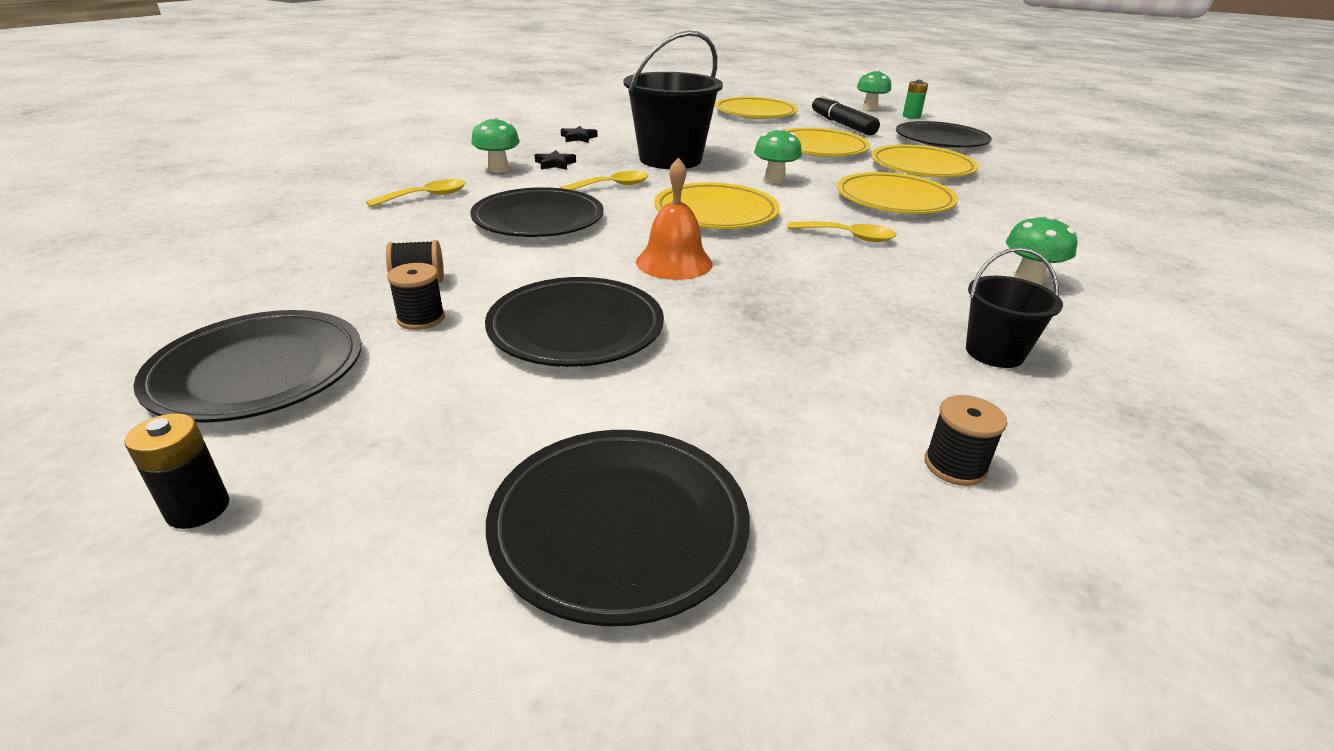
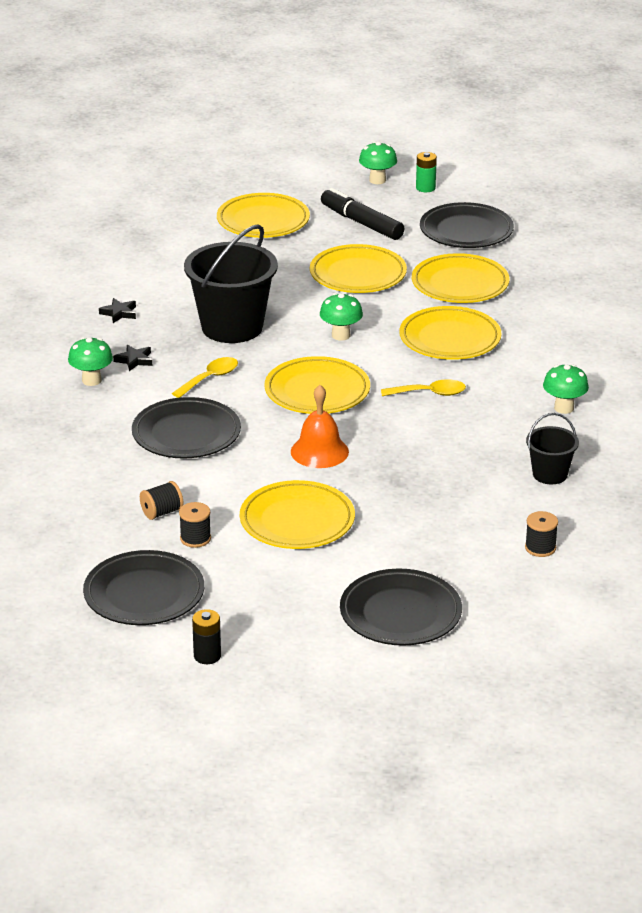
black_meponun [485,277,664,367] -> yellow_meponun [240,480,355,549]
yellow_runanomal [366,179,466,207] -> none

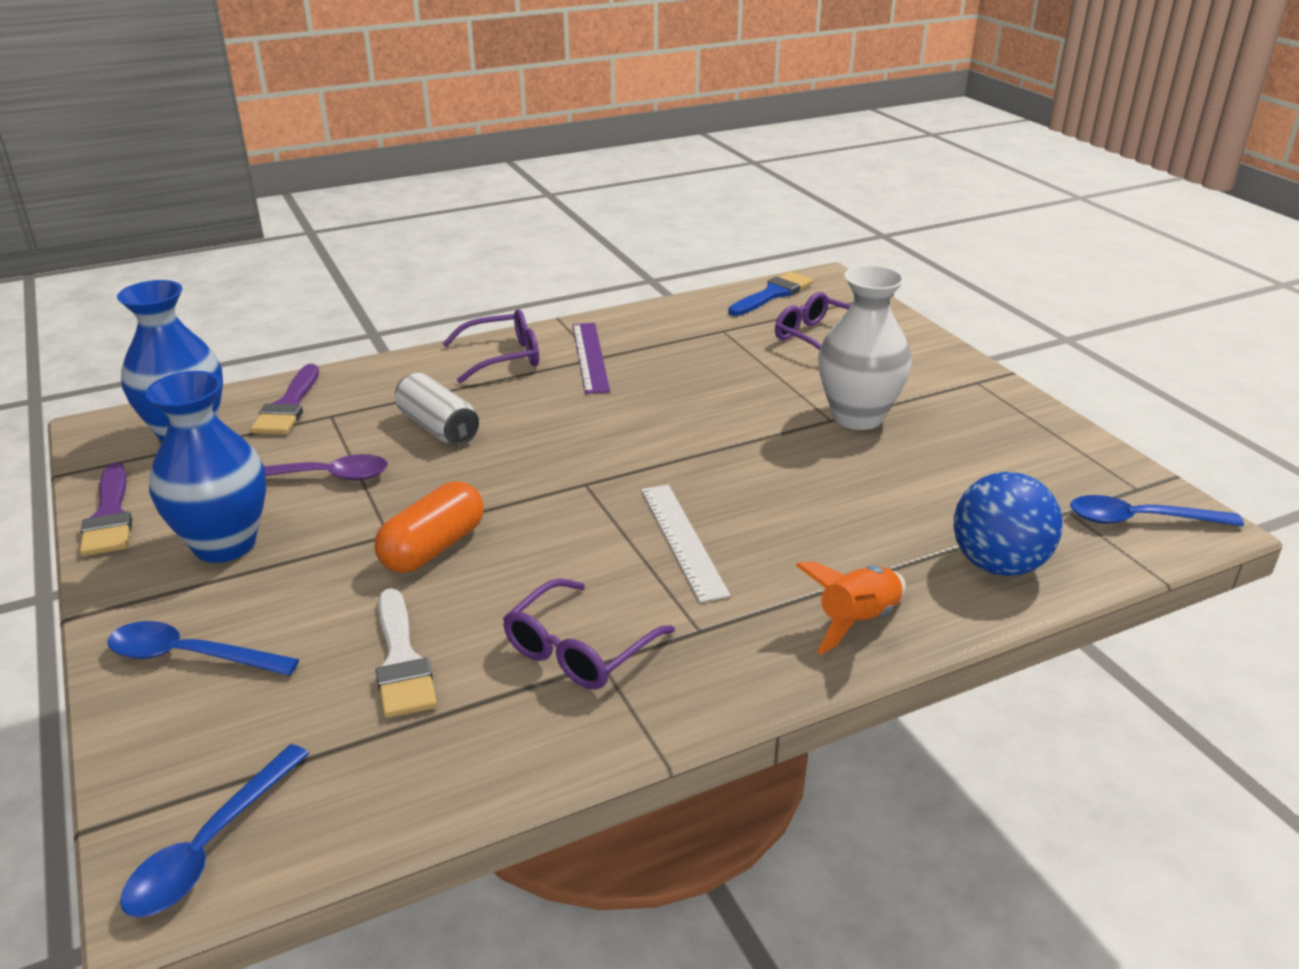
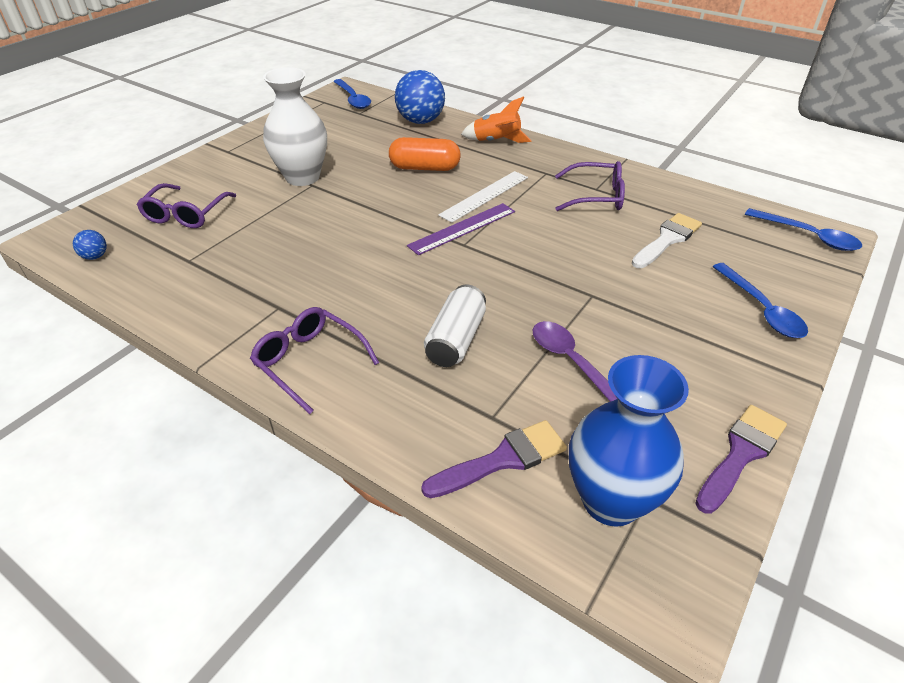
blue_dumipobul [728,272,813,316] -> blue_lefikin [73,230,107,260]
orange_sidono [375,481,484,573] -> orange_sidono [389,137,461,171], shifted
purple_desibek [573,323,610,394] -> purple_desibek [407,203,515,255], shifted
blue_runanomal [120,744,309,917] -> blue_runanomal [745,208,862,251], 45 degrees clockwise
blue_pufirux [145,371,266,563] -> none

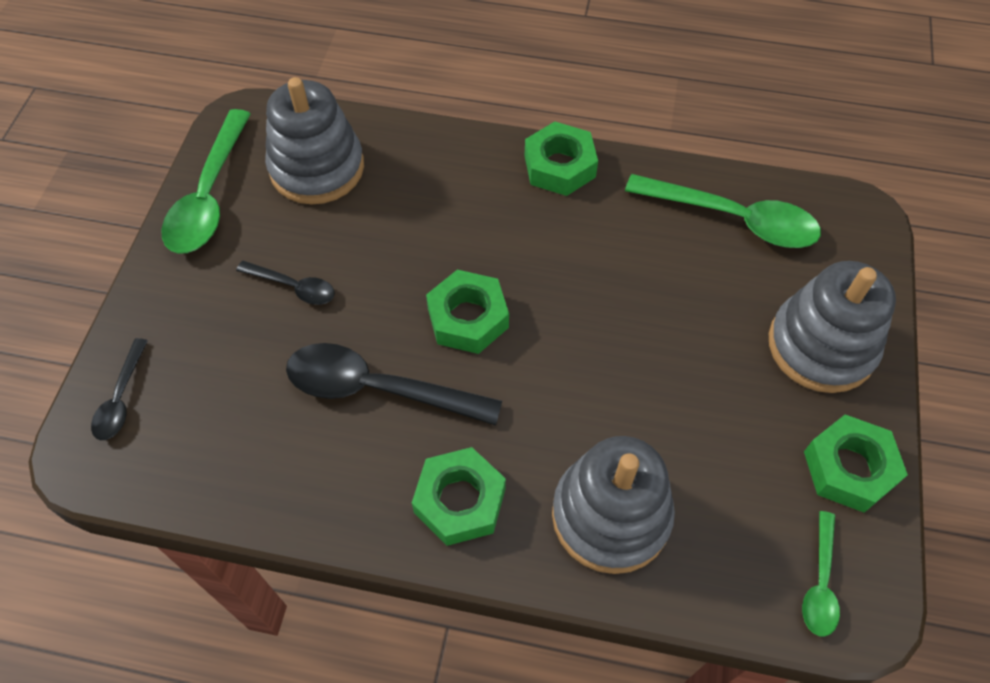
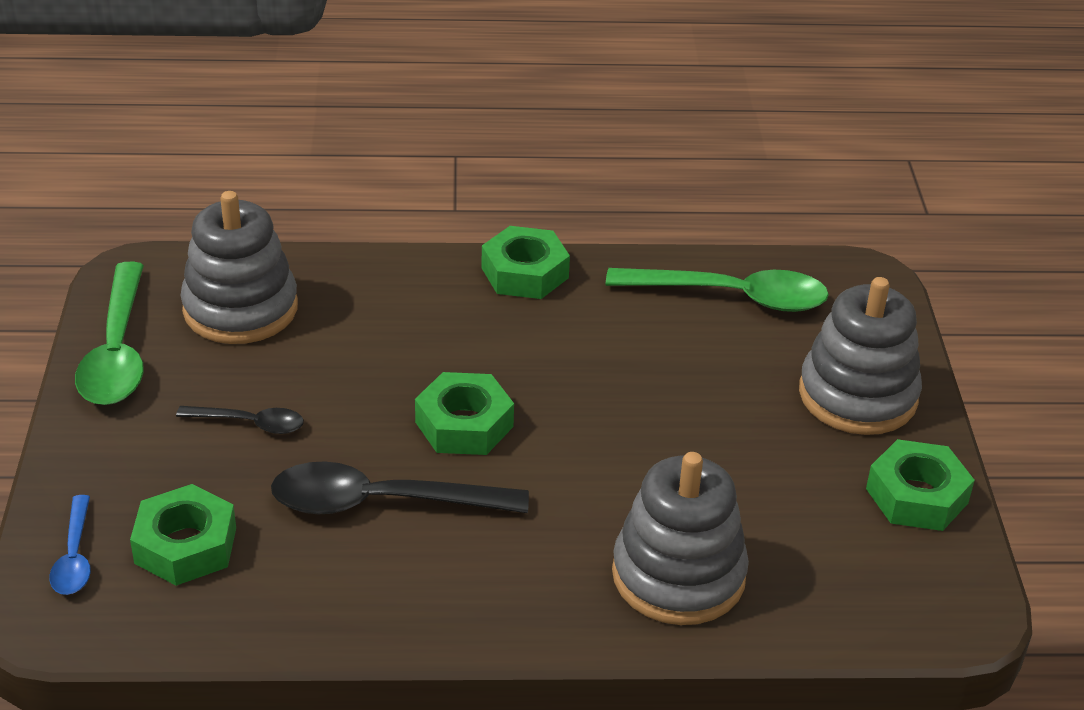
black_runanomal [91,338,148,440] -> blue_runanomal [49,495,91,595]
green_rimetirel [412,447,506,546] -> green_rimetirel [130,484,236,586], shifted
green_runanomal [802,511,840,637] -> none

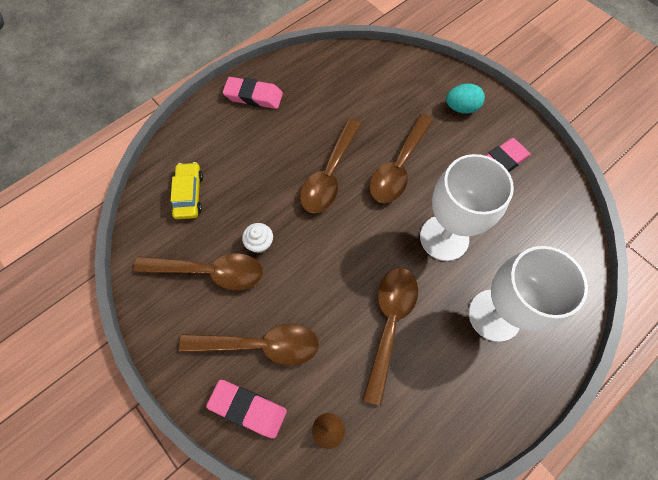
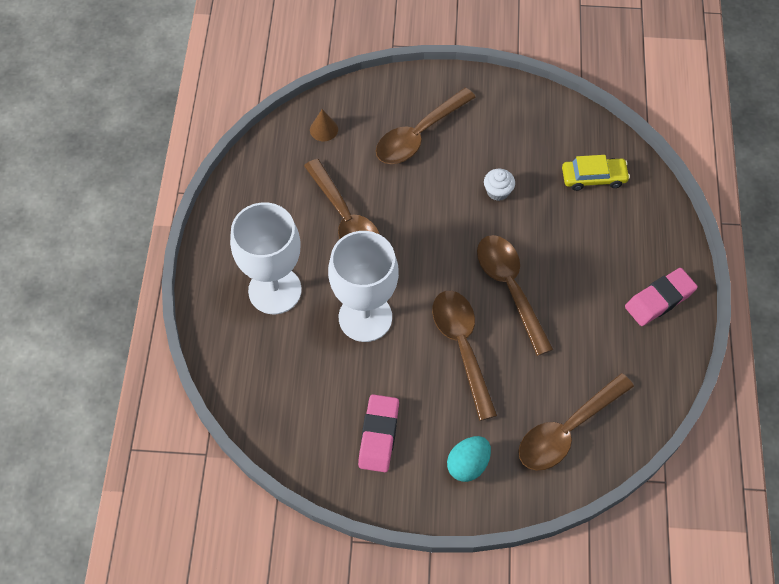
brown_runanomal [133,253,263,290] -> brown_runanomal [518,373,634,470], shifted
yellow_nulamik [171,162,203,219] -> yellow_nulamik [562,155,630,191], 45 degrees counterclockwise
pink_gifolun [206,380,287,439] -> none

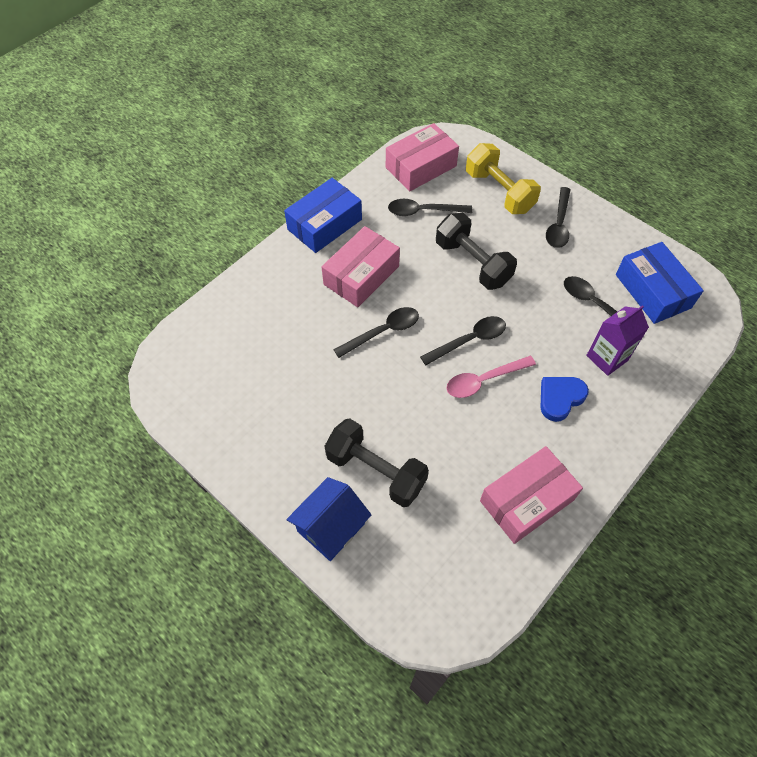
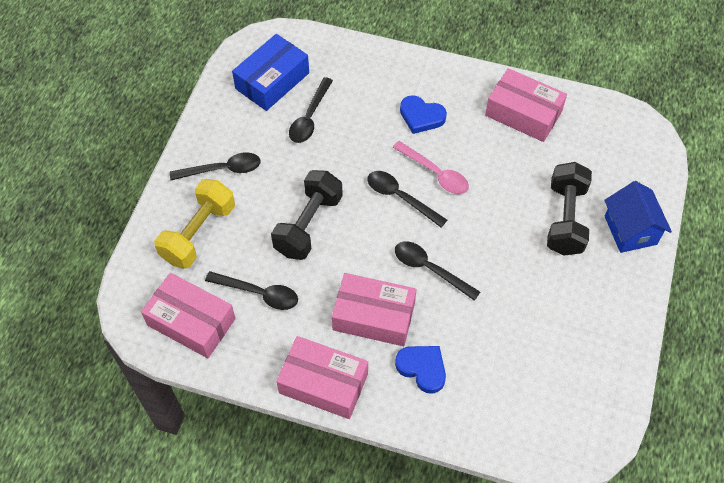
black_runanomal [388,199,473,216] -> black_runanomal [205,271,298,310], 45 degrees counterclockwise
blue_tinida [284,178,362,253] -> pink_tinida [276,336,368,419]
none -> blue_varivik [395,346,446,394]
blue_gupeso [287,477,371,561] -> blue_gupeso [604,181,672,253], 60 degrees clockwise
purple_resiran [586,305,649,376] -> none

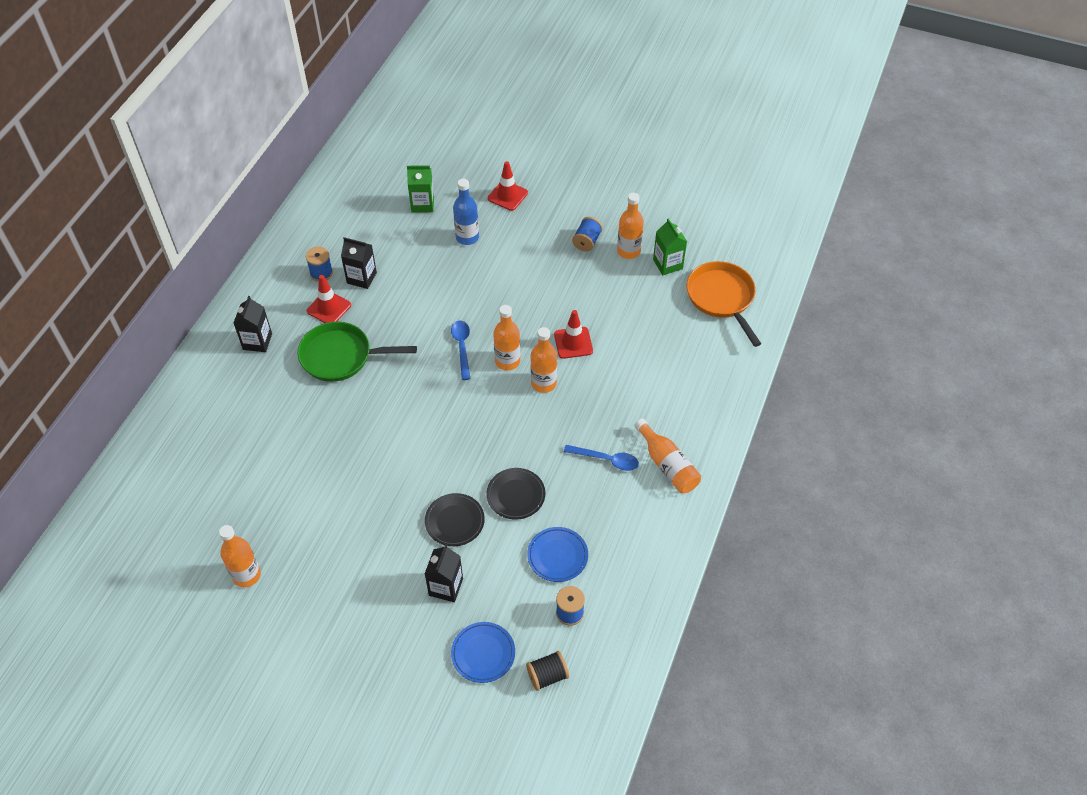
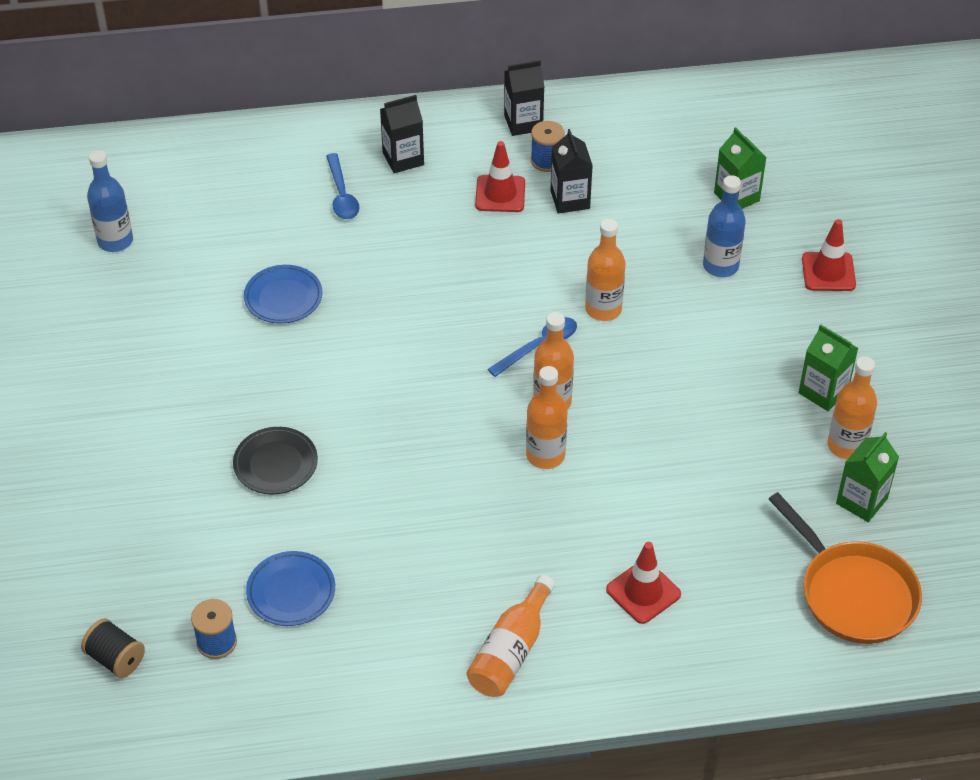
none -> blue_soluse [87,150,133,252]
blue_meponun [451,622,515,683] -> blue_meponun [244,265,323,324], shifted
blue_runanomal [564,445,639,471] -> blue_runanomal [326,153,359,219], shifted
black_resiran [425,544,463,602] -> black_resiran [504,60,544,136], shifted
orange_soluse [219,525,261,587] -> orange_soluse [585,219,626,321], shifted
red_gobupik [554,310,593,359] -> red_gobupik [606,542,681,624], shifted
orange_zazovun [687,261,761,347] -> orange_zazovun [768,492,922,644], 105 degrees clockwise
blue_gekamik [572,217,603,252] -> green_resiran [799,324,858,411]
green_zazovun [298,322,417,382] -> none
black_meponun [486,468,545,519] -> none

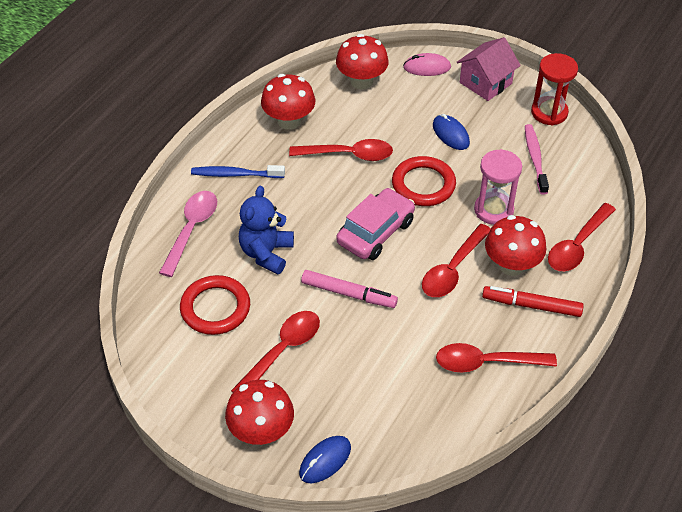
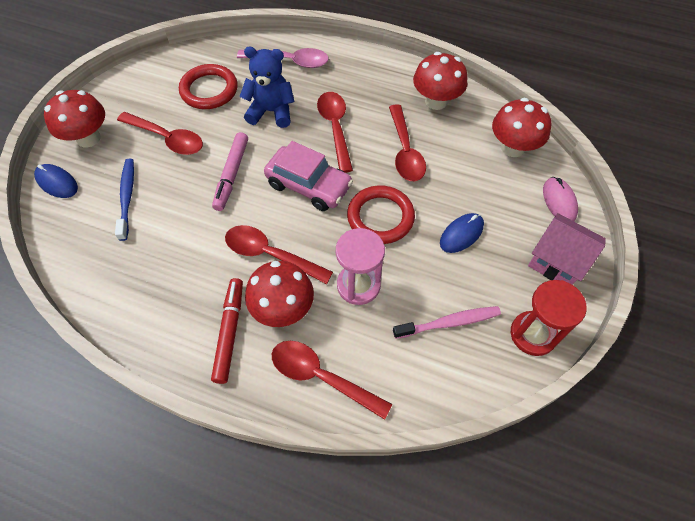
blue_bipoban [191,165,285,178] -> blue_bipoban [115,158,134,241], shifted
red_runanomal [436,343,557,372] -> red_runanomal [317,92,353,173], shifted

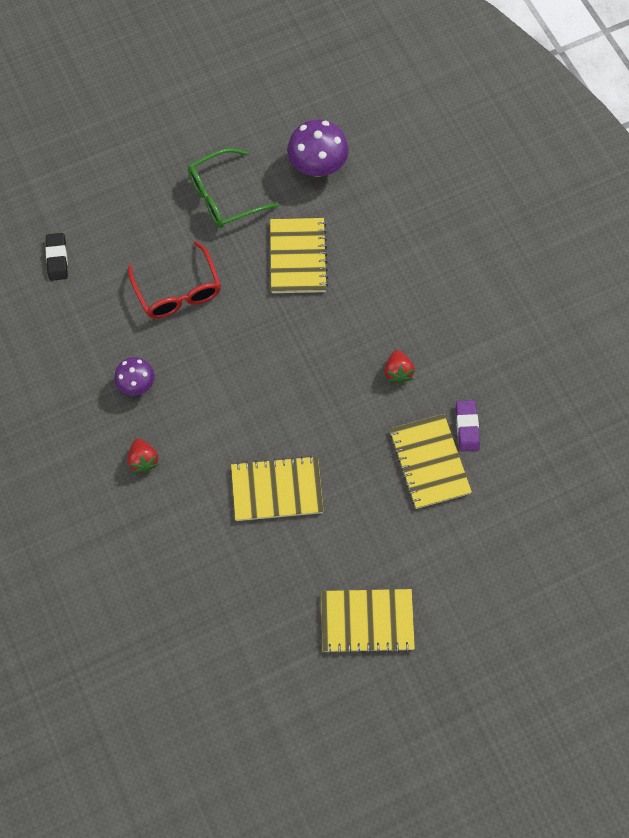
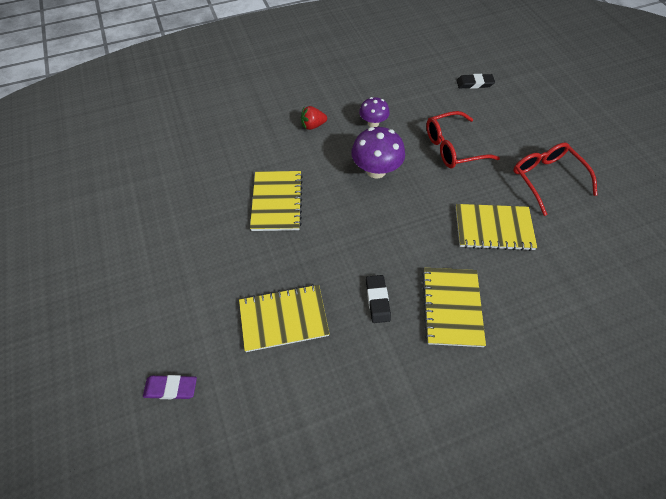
purple_gifolun [456,400,480,451] -> purple_gifolun [143,375,197,399], shifted
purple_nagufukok [287,119,349,177] -> purple_nagufukok [351,127,405,178], shifted
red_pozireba [384,350,415,385] -> black_gifolun [366,275,391,323]
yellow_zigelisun [321,589,415,654] -> yellow_zigelisun [422,268,486,347], shifted
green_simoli [188,148,279,228] -> red_simoli [513,143,598,216]

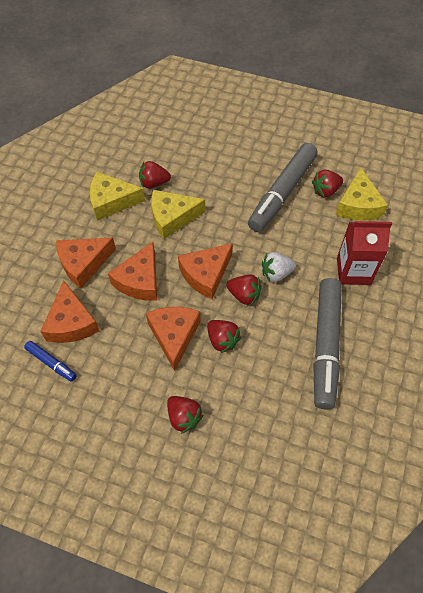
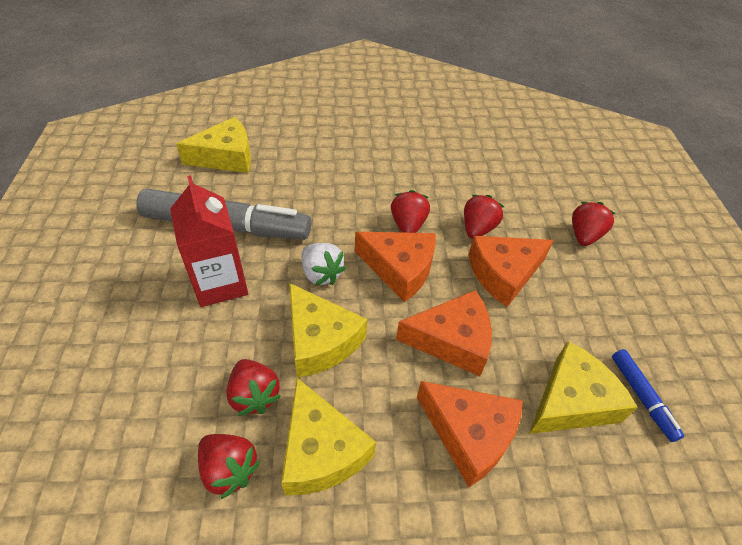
red_resiran [337,221,392,285] -> red_resiran [170,175,248,307], shifted
red_pozireba [312,170,343,197] -> red_pozireba [198,434,260,499], shifted
white_pozireba [262,252,296,282] -> white_pozireba [302,243,346,285], shifted
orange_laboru [40,280,99,343] -> yellow_laboru [529,341,638,434]
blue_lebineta [24,341,77,382] -> blue_lebineta [612,349,684,442], 150 degrees clockwise
grey_lebineta [313,278,342,409] -> none

